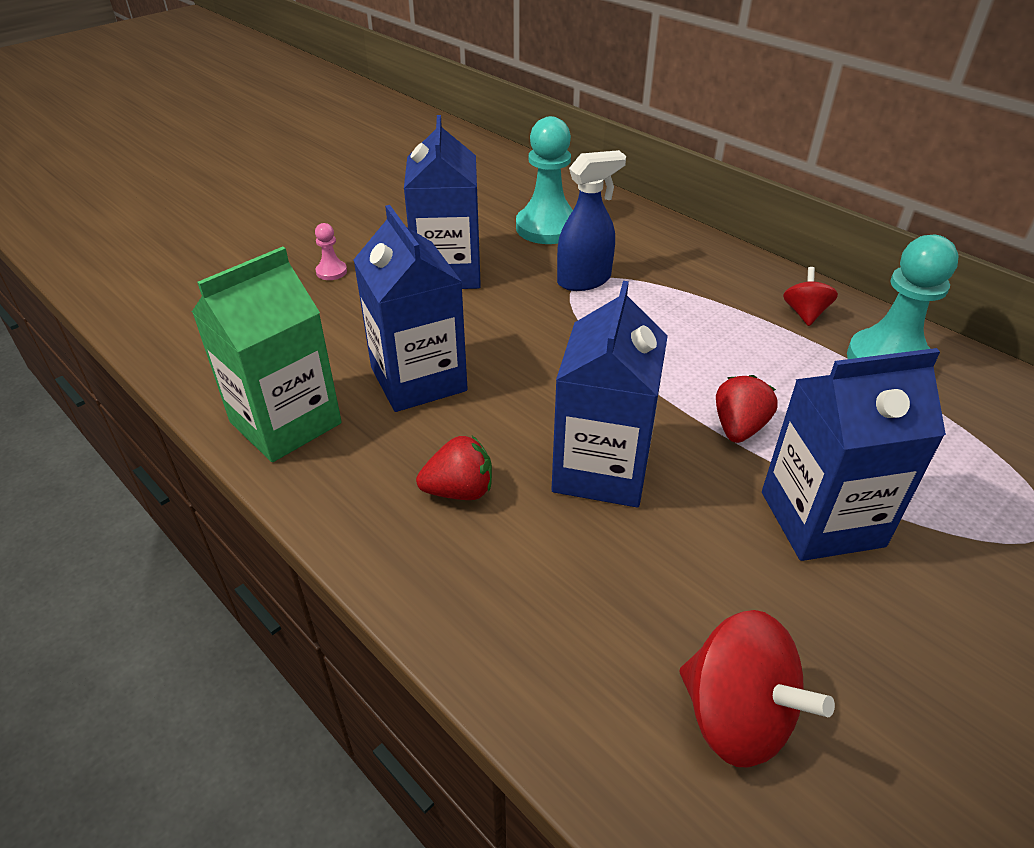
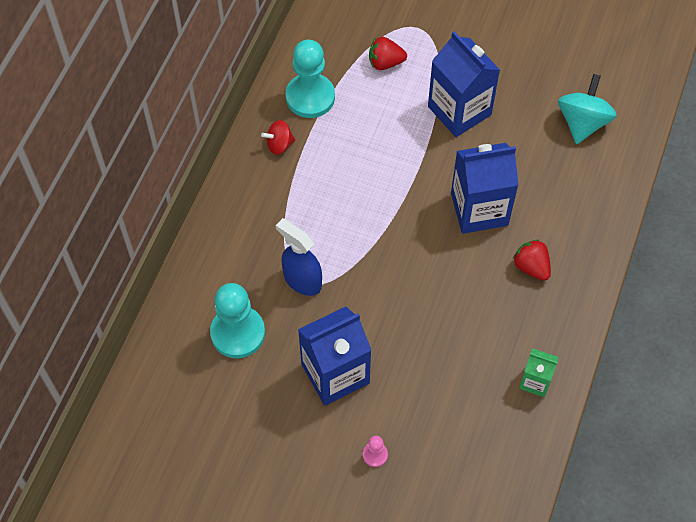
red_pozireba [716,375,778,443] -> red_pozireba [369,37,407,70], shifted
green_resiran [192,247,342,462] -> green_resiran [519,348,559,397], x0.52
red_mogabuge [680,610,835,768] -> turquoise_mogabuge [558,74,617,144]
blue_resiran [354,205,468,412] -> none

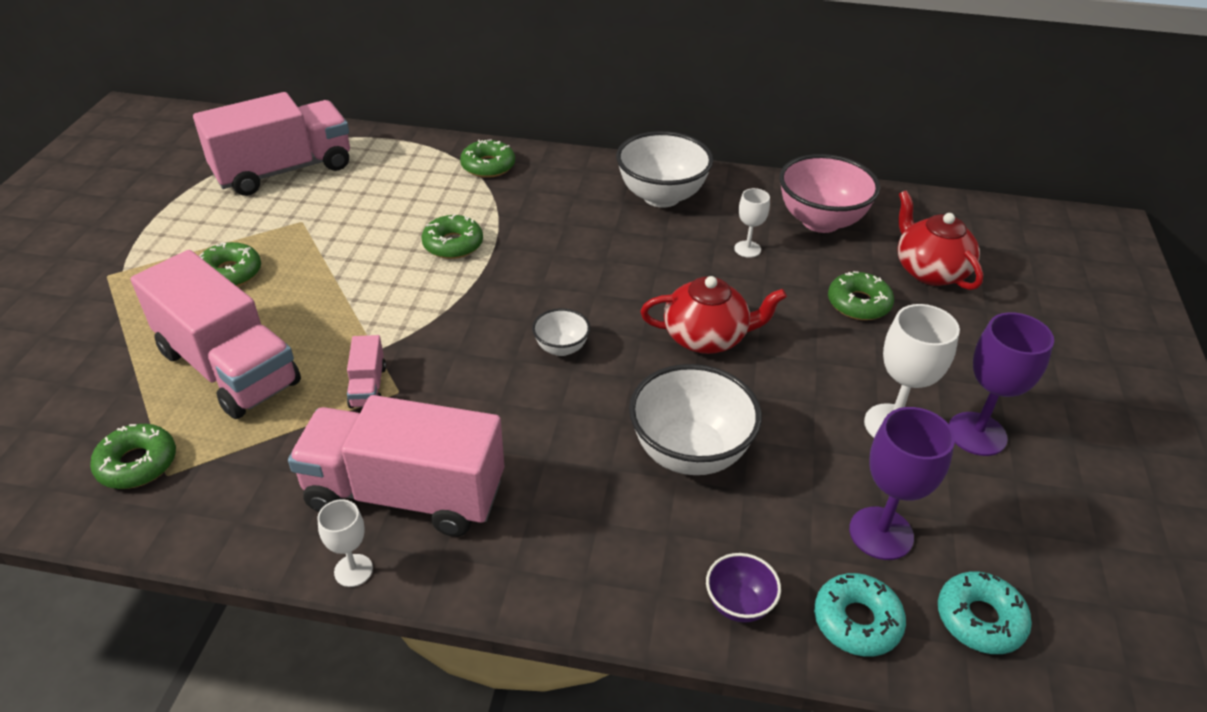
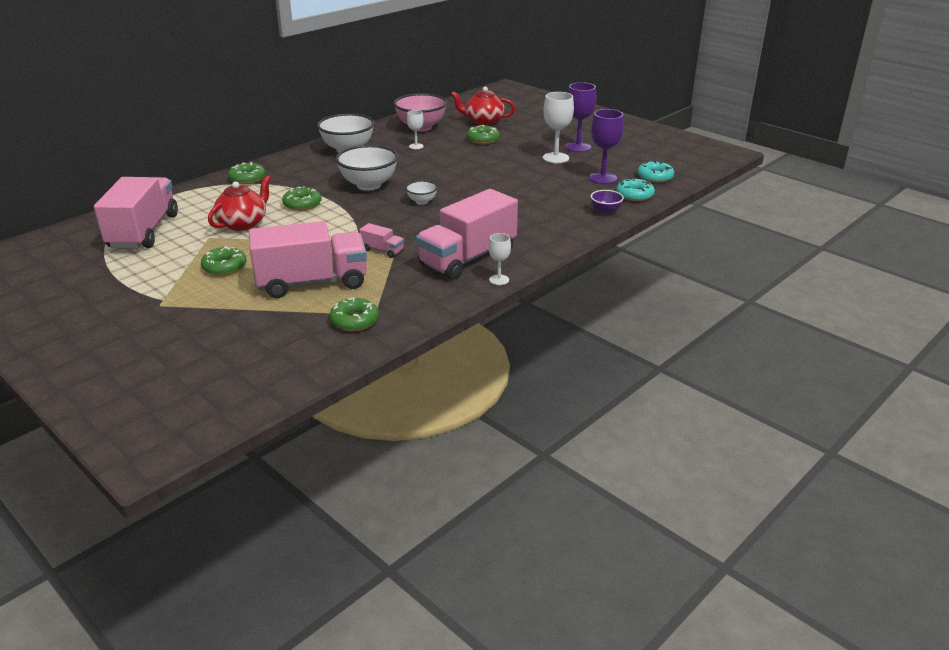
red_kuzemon [641,276,787,354] -> red_kuzemon [208,175,271,231], shifted
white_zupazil [629,364,762,475] -> white_zupazil [336,145,398,191], shifted

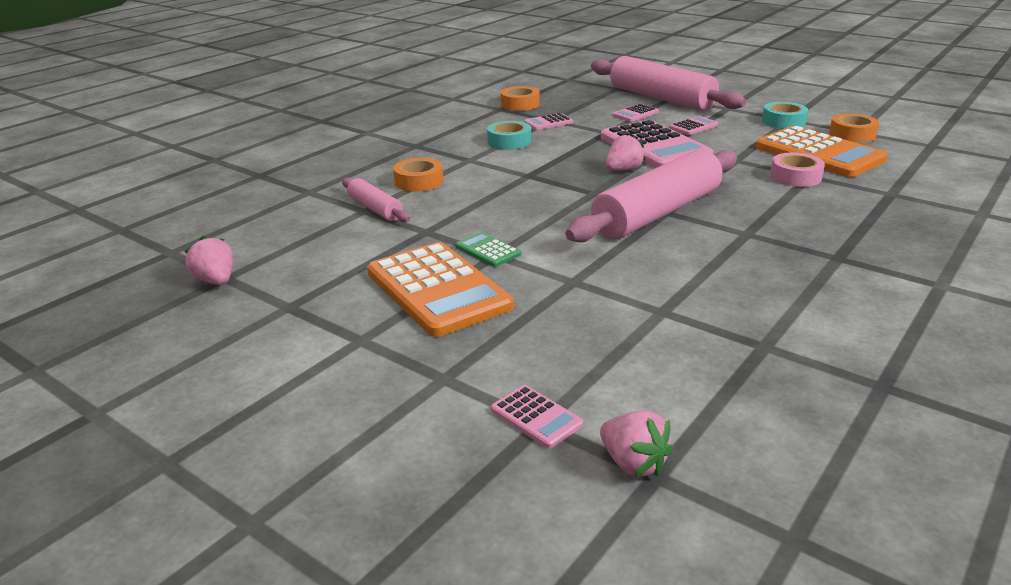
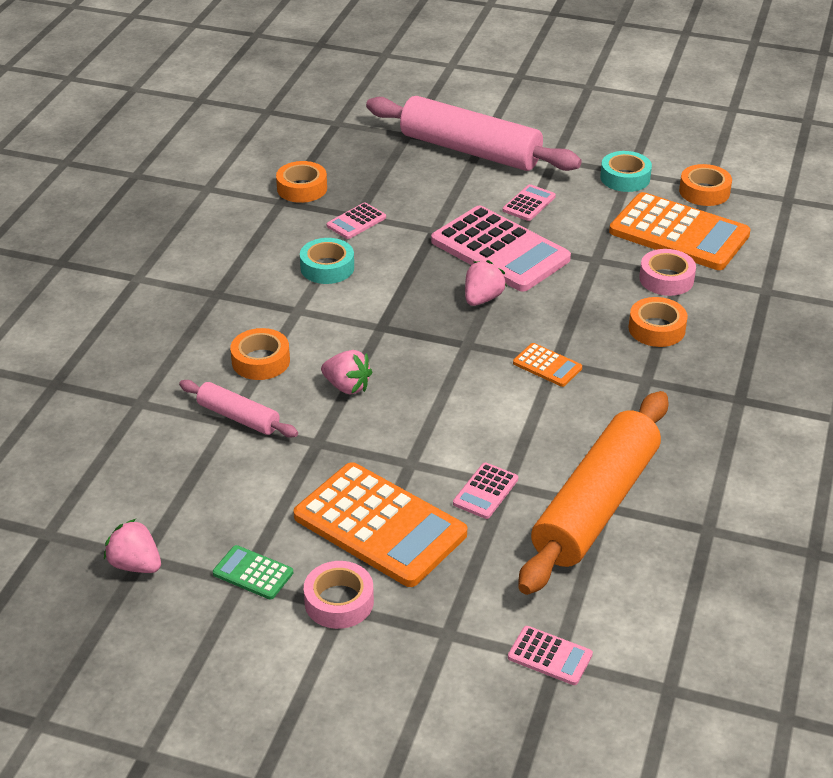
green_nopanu [455,232,521,267] -> green_nopanu [213,545,293,600], shifted
none -> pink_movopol [304,561,374,629]
pink_pozireba [600,411,674,477] -> pink_pozireba [321,350,372,395], shifted
pink_nopanu [613,104,659,122] -> pink_nopanu [453,463,518,519], shifted
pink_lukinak [566,149,737,242] -> orange_nopanu [513,343,582,387]
none -> orange_lukinak [518,391,668,595]
none -> orange_movopol [628,297,688,347]

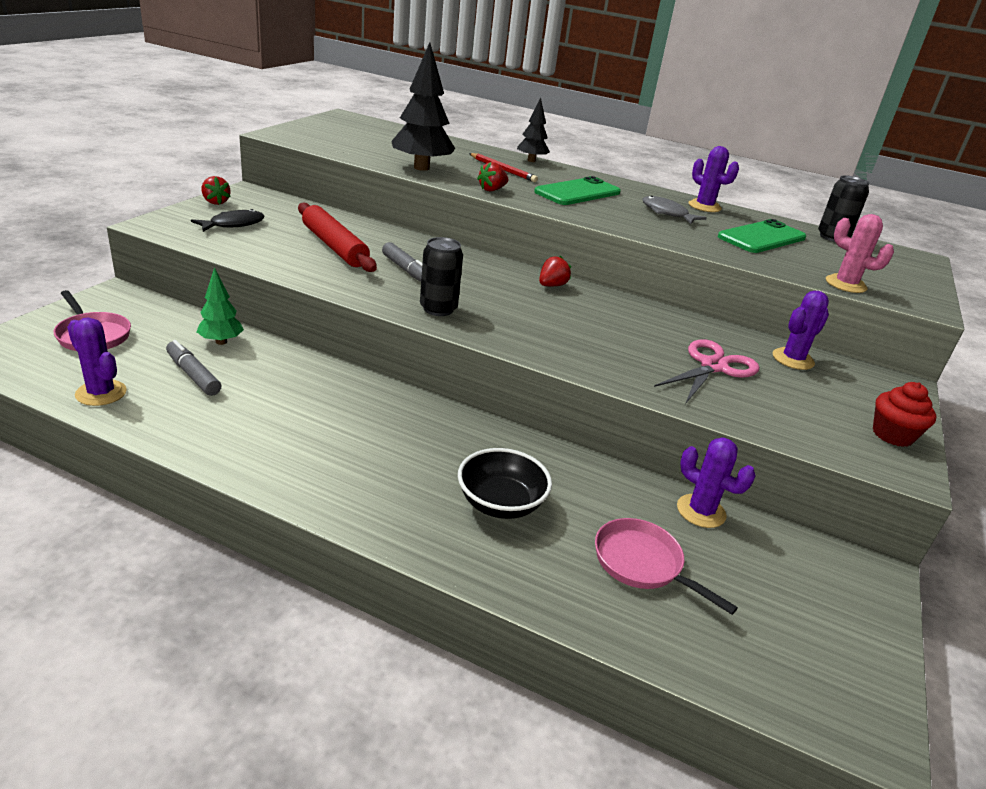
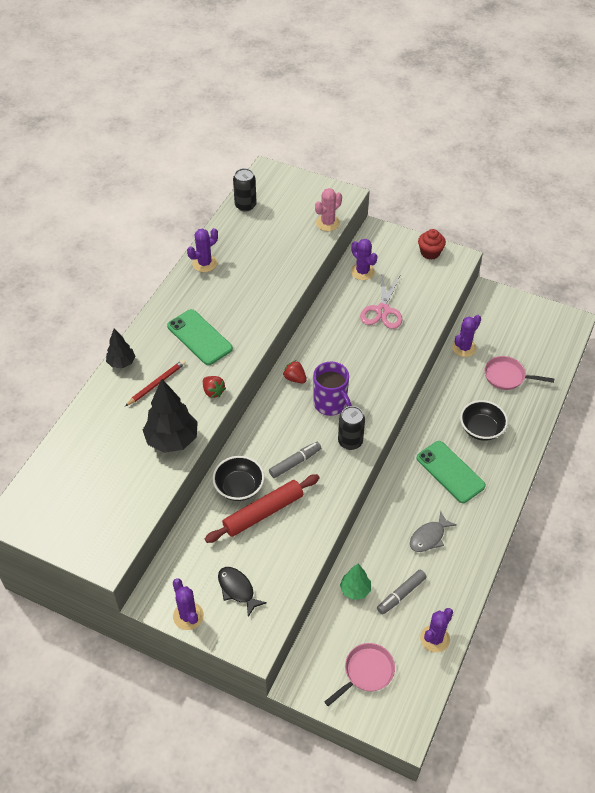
red_pozireba [202,176,231,205] -> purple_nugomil [173,578,204,630]
none -> black_zupazil [213,456,265,501]
none -> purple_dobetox [313,361,352,416]
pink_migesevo [654,339,760,404] -> pink_migesevo [360,275,402,329], 120 degrees counterclockwise
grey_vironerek [643,196,707,224] -> grey_vironerek [410,511,457,552], shifted
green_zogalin [718,219,806,253] -> green_zogalin [417,441,486,503], shifted
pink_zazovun [595,518,738,615] -> pink_zazovun [484,356,554,390], 60 degrees clockwise

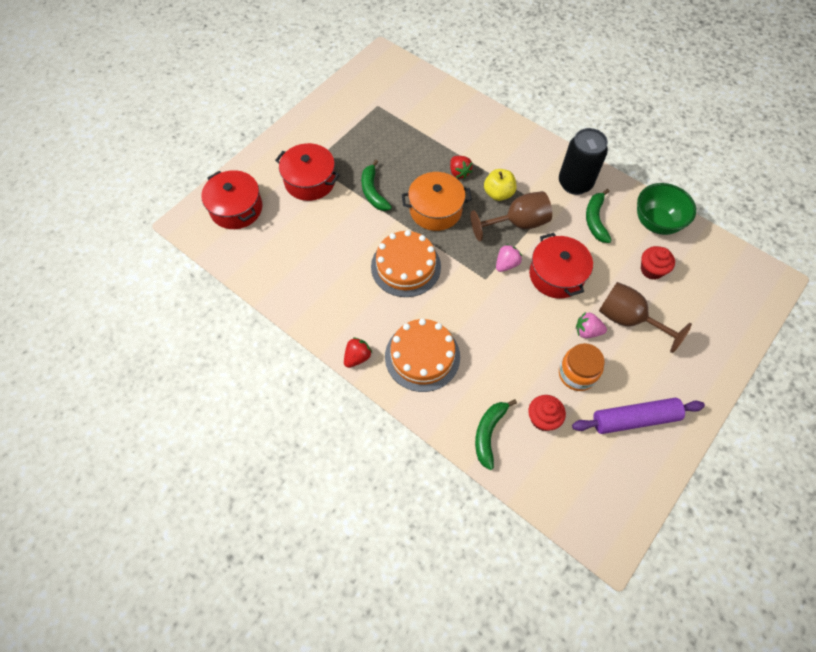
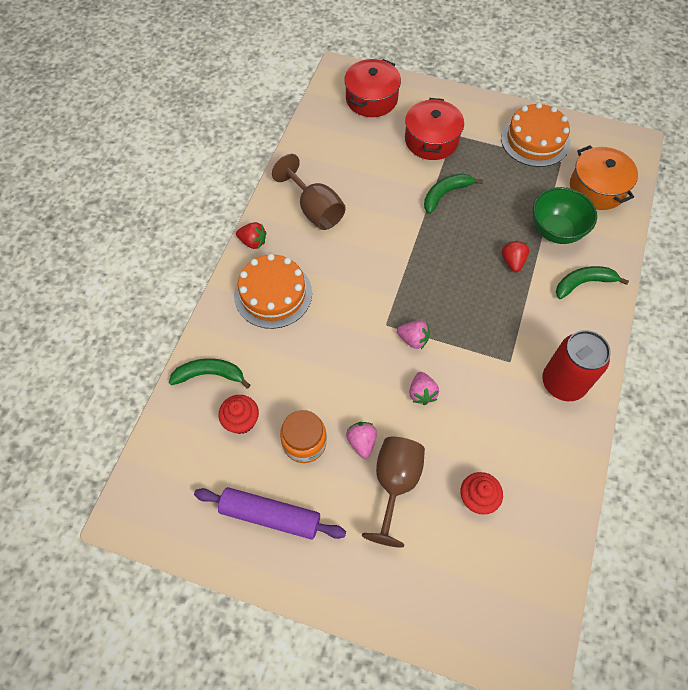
purple_lukinak [572,398,705,434] -> purple_lukinak [194,487,346,540], 45 degrees counterclockwise
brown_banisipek [470,191,552,241] -> brown_banisipek [272,154,346,230], shifted
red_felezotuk [529,233,593,299] -> pink_pozireba [409,372,439,405]
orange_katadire [371,230,441,297] -> orange_katadire [501,103,570,167], shifted
red_pozireba [450,156,473,179] -> red_pozireba [502,241,529,272], 135 degrees clockwise
green_zupazil [637,183,696,235] -> green_zupazil [533,187,597,244], shifted
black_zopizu [559,128,608,195] -> red_zopizu [542,330,611,401]
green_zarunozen [586,189,612,243] -> green_zarunozen [556,266,629,299], shifted
orange_felezotuk [402,172,472,231] -> orange_felezotuk [570,145,638,210], shifted
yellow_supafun [484,169,516,201] -> none

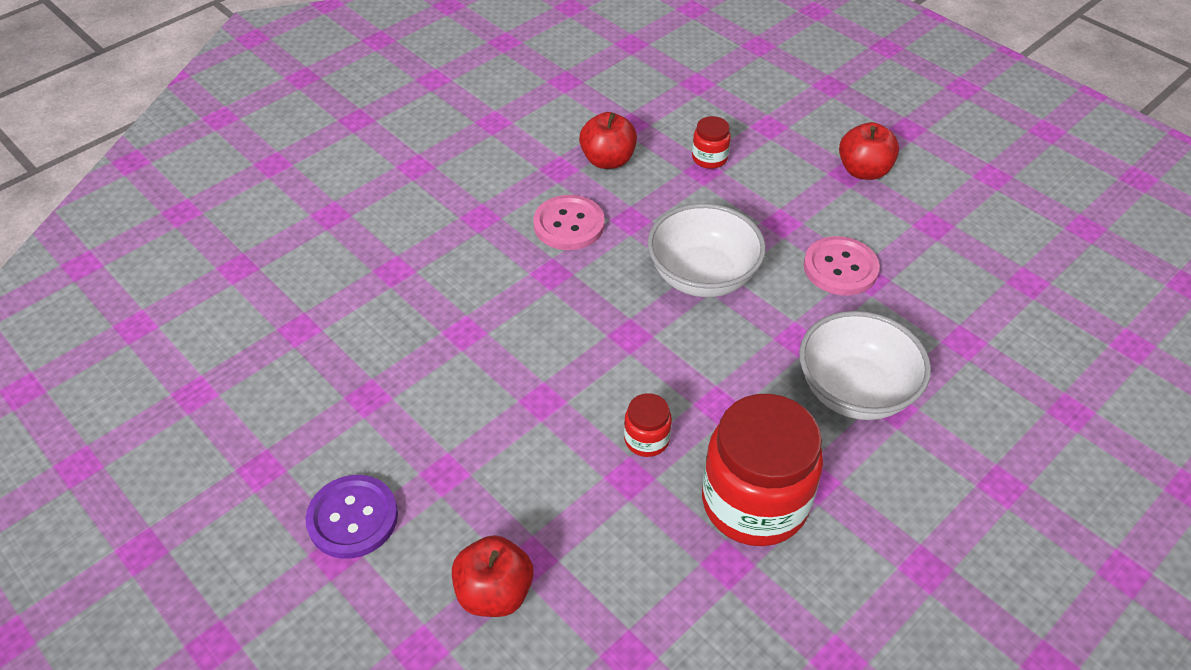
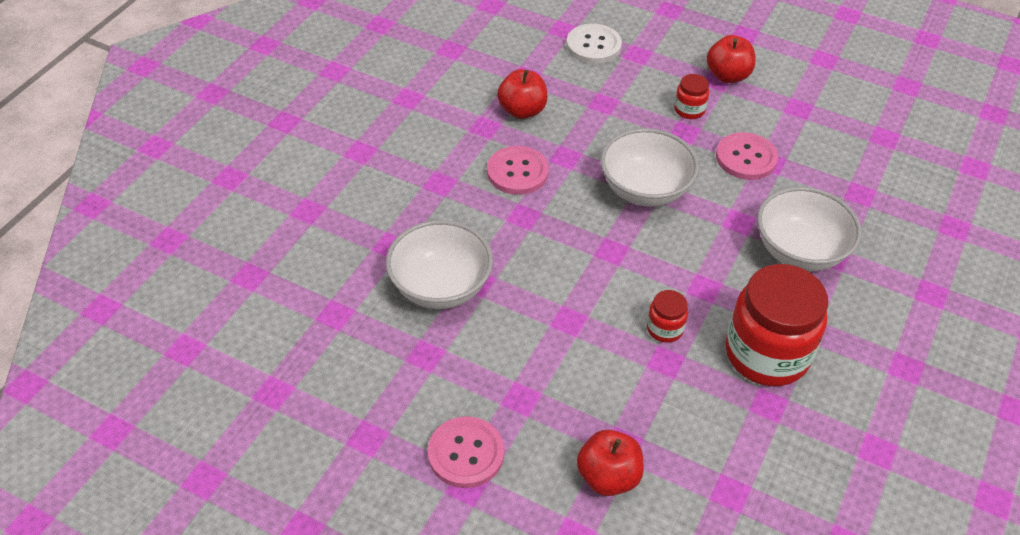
none -> white_zupazil [386,220,493,309]
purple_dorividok [306,475,398,559] -> pink_dorividok [428,416,504,488]
none -> white_dorividok [567,24,622,64]
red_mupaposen [692,116,731,169] -> red_mupaposen [674,74,709,119], shifted

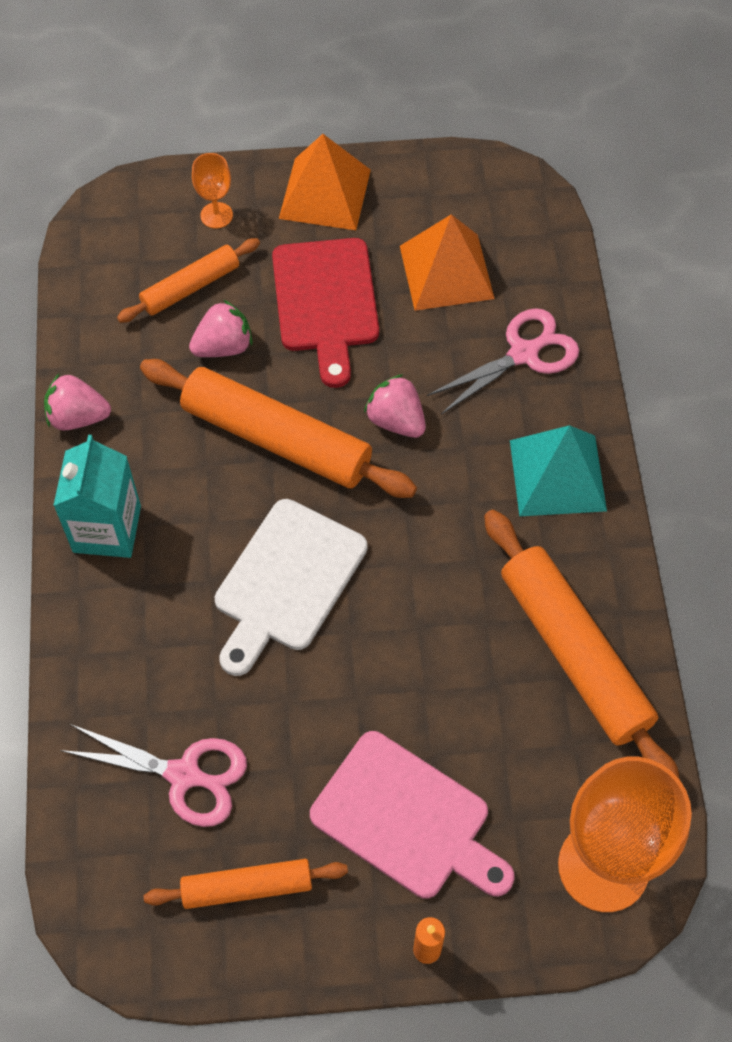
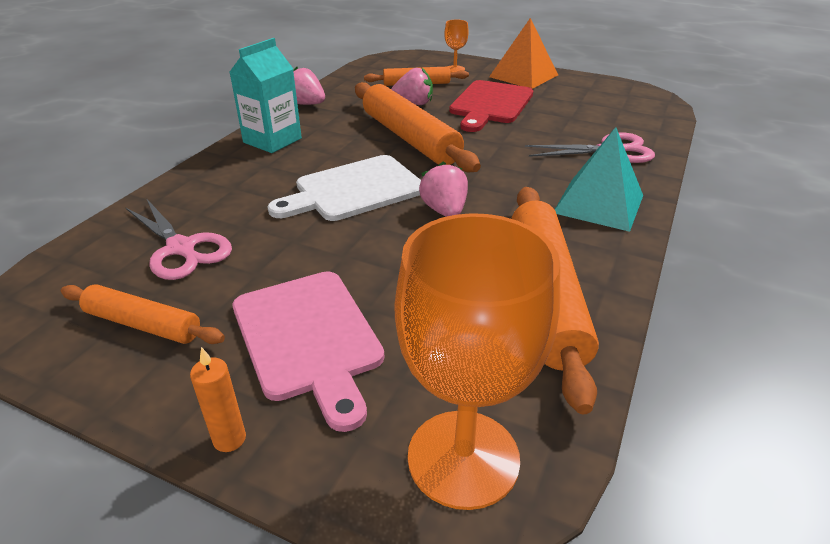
pink_pozireba [364,374,426,438] -> pink_pozireba [419,162,468,217], shifted
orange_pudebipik [400,214,495,311] -> none

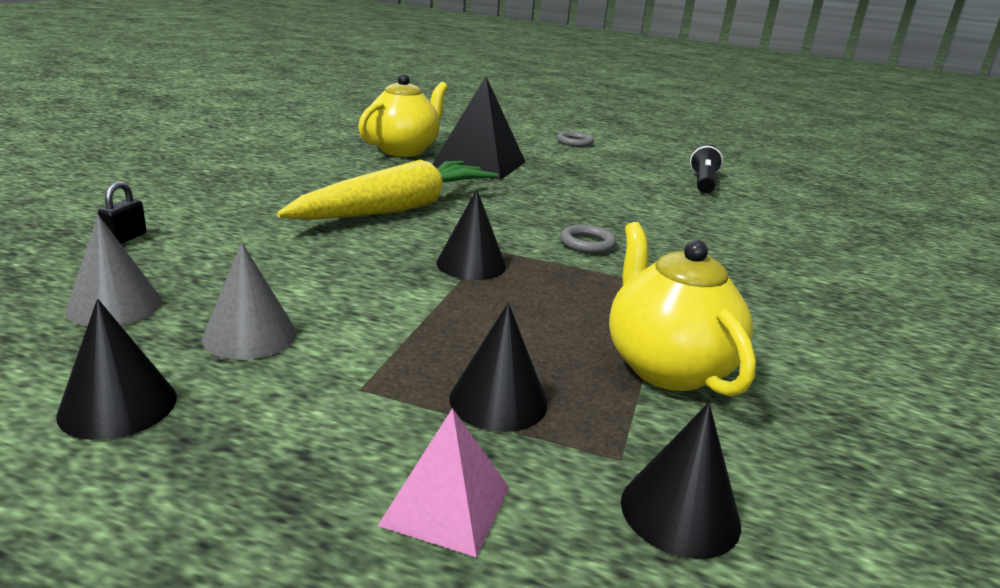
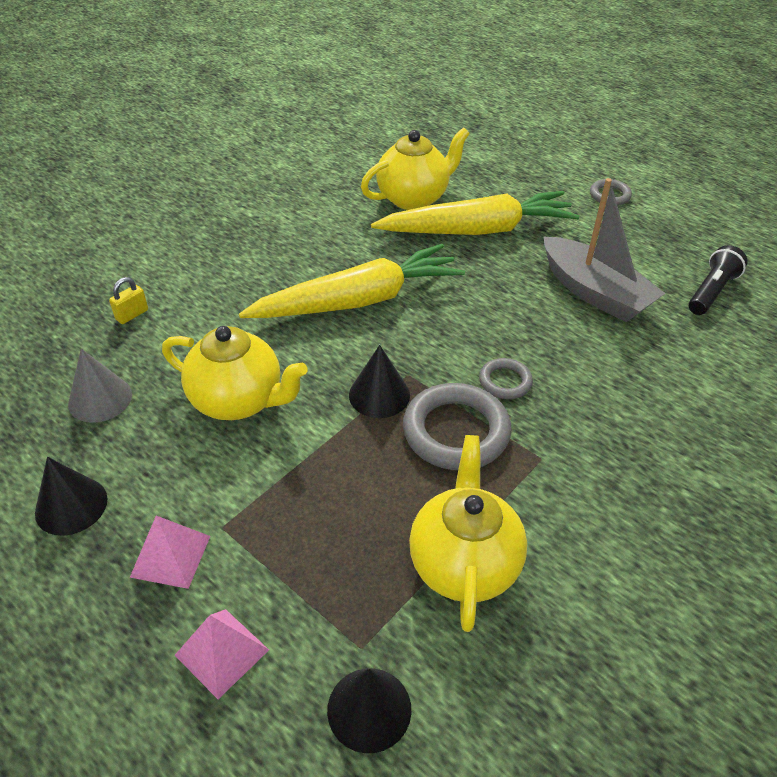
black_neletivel [98,181,147,244] -> yellow_neletivel [109,277,148,324]
none -> pink_pudebipik [130,516,210,589]
none -> yellow_kuzemon [162,326,307,420]
black_pudebipik [432,76,525,180] -> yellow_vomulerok [371,191,579,235]
none -> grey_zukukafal [403,383,512,470]
none -> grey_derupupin [543,178,665,322]
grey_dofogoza [202,243,296,360] -> none
black_dofogoza [449,303,548,432] -> none

